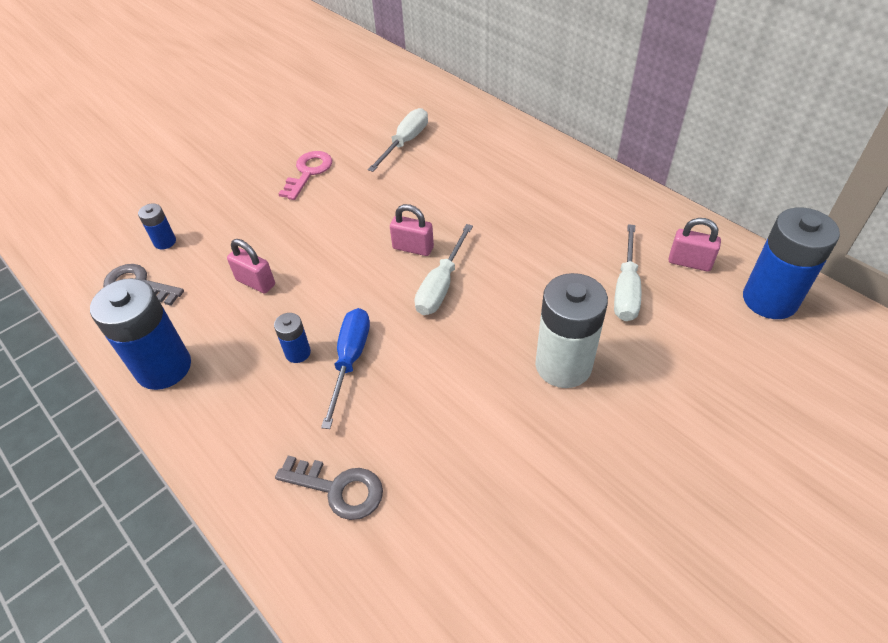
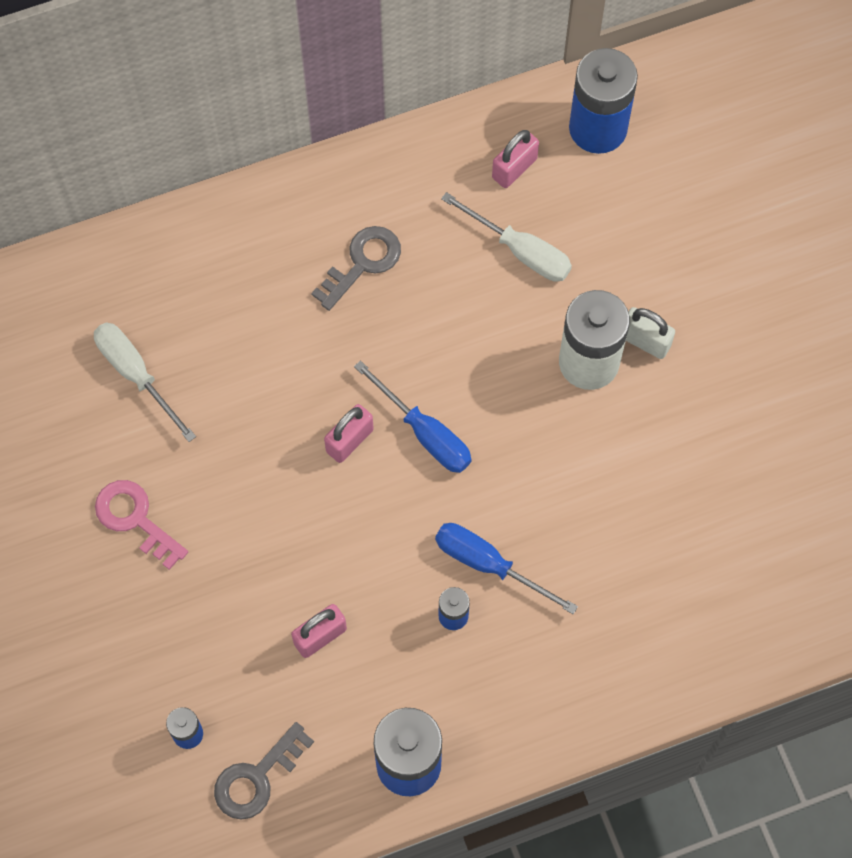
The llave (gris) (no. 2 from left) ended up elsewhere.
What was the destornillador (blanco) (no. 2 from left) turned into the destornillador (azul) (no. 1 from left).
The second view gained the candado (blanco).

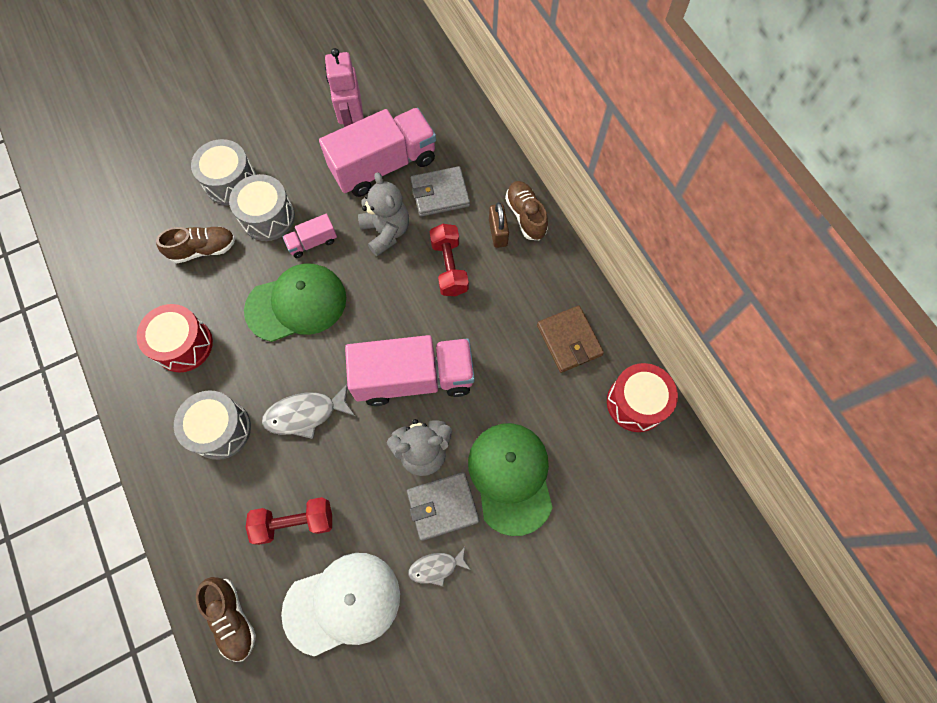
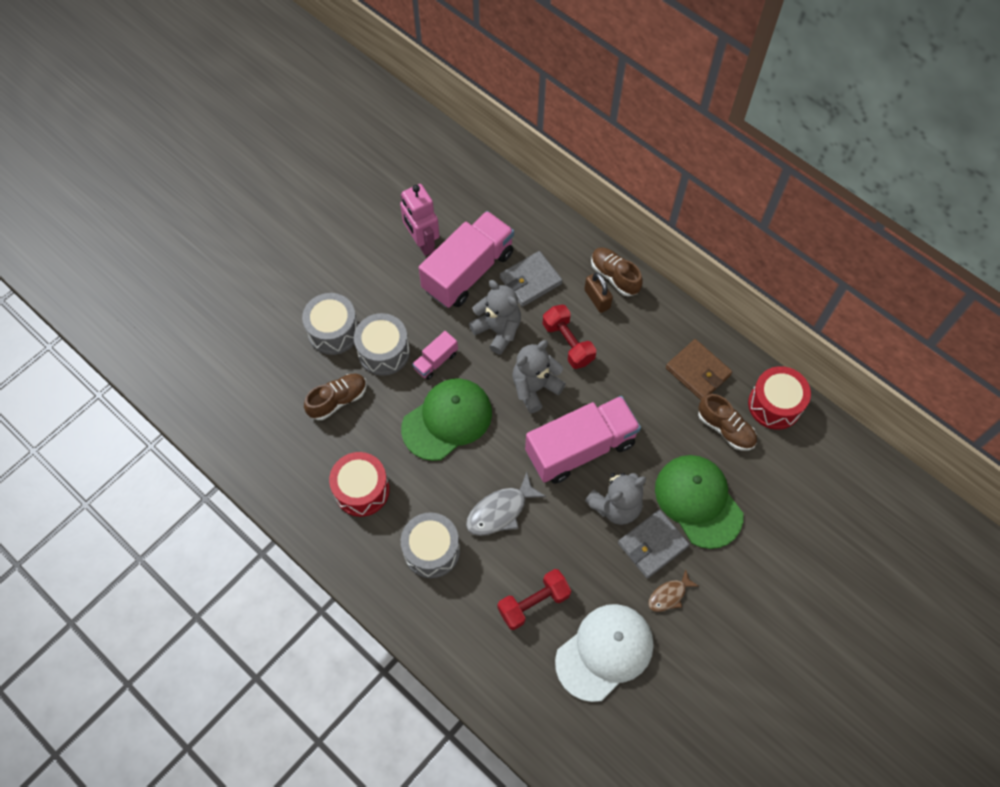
The second view gained the osito (gris) (no. 2 from left).
What was the pez (gris) (no. 2 from left) turned into the pez (marrón).
The zapato (marrón) (no. 2 from left in the first image) ended up elsewhere.

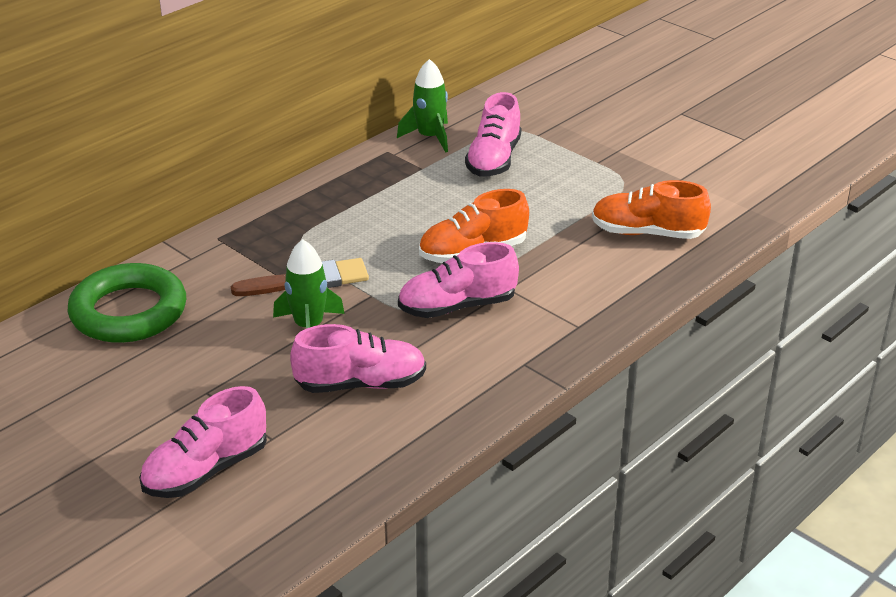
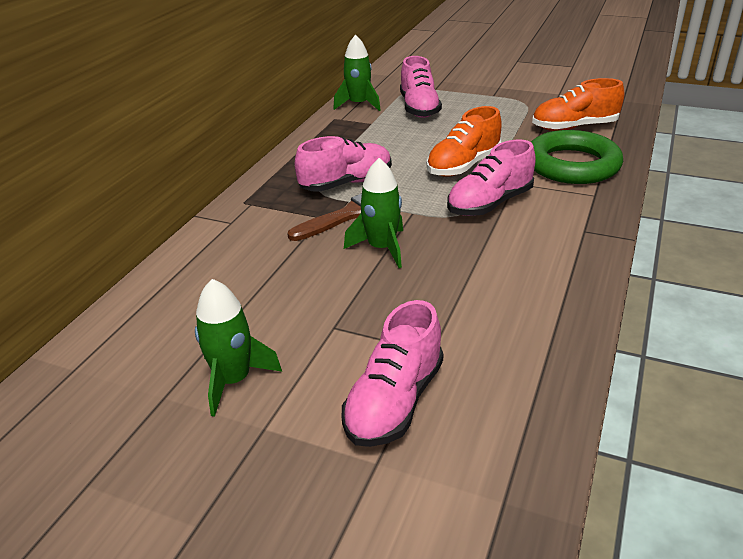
The second view gained the cohete (verde) (no. 1 from left).
The zapato (rosa) (no. 2 from left in the first image) ended up elsewhere.
The anillo (verde) ended up elsewhere.

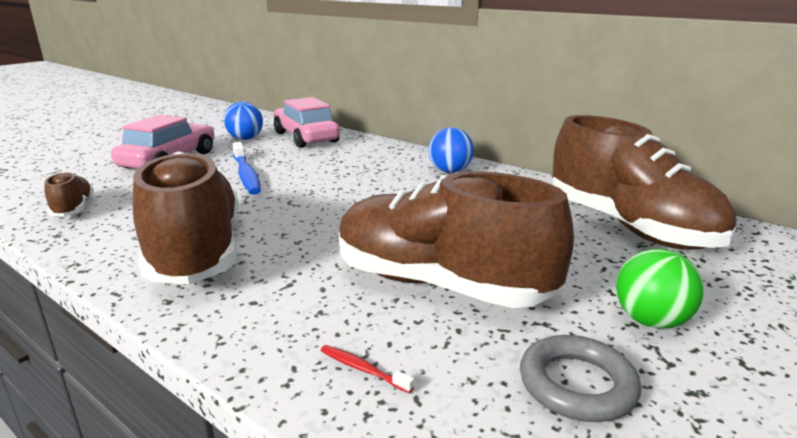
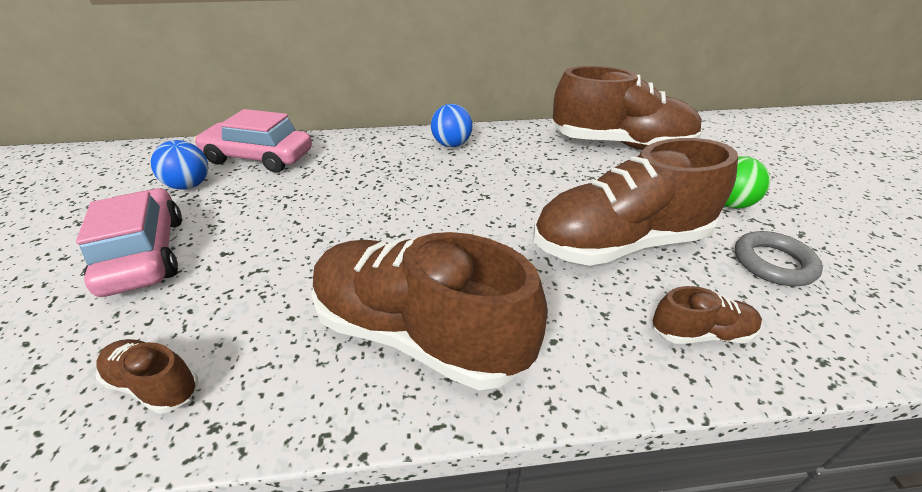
Where the cepillo de dientes (rojo) stood, the zapato (marrón) (no. 5 from left) came to stand.
The second view lost the cepillo de dientes (azul).

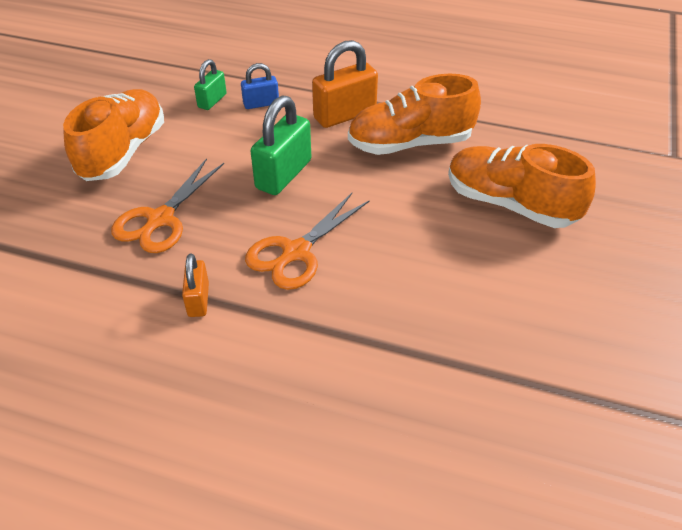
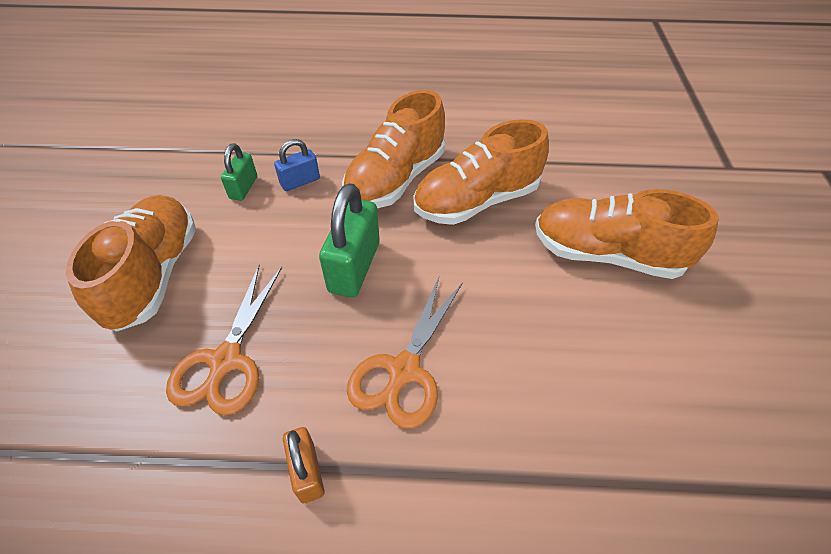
Where the candado (naranja) (no. 2 from left) stood, the zapato (naranja) (no. 2 from left) came to stand.

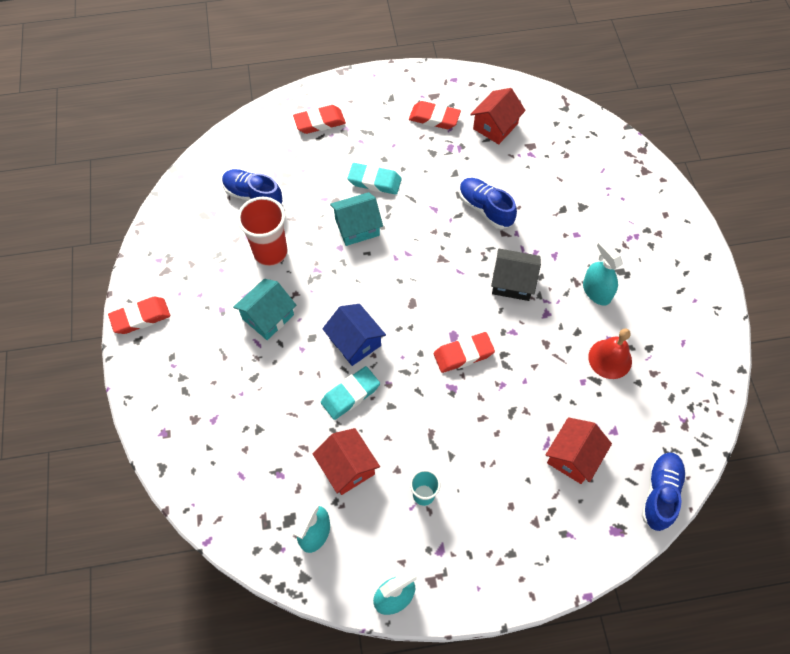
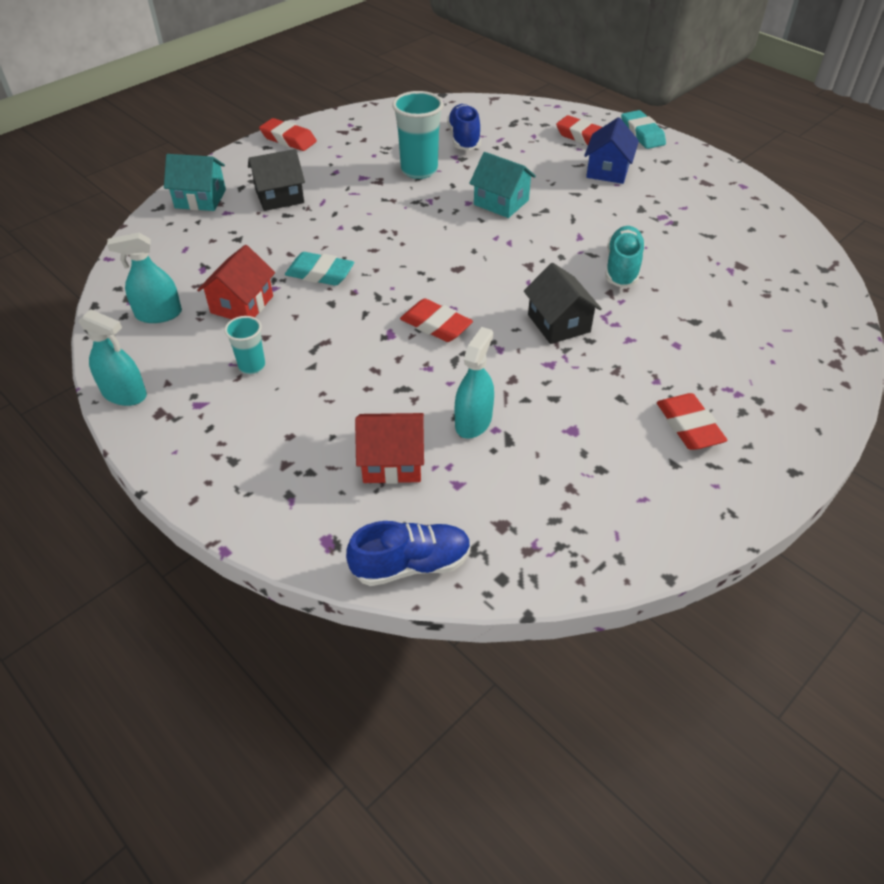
The casa (turquesa) (no. 1 from left) ended up elsewhere.
The second view gained the casa (negro) (no. 1 from left).
What was the vaso (rojo) turned into the vaso (turquesa) (no. 2 from left).
The pulverizador (turquesa) (no. 3 from left) ended up elsewhere.
The casa (azul) ended up elsewhere.
What was the zapato (azul) (no. 2 from left) turned into the zapato (turquesa).
The goma de borrar (turquesa) (no. 2 from left) ended up elsewhere.
The goma de borrar (rojo) (no. 3 from left in the first image) ended up elsewhere.
The second view lost the casa (rojo) (no. 2 from left).
The second view lost the campana (rojo).

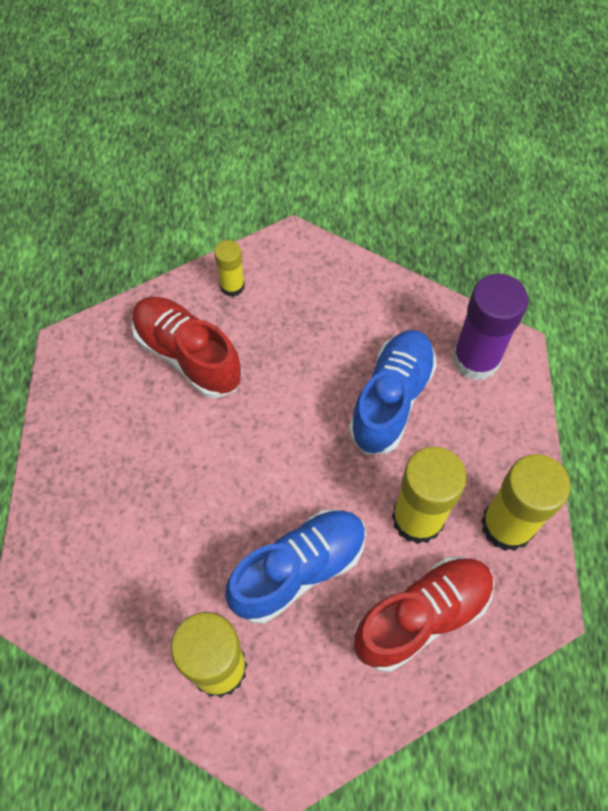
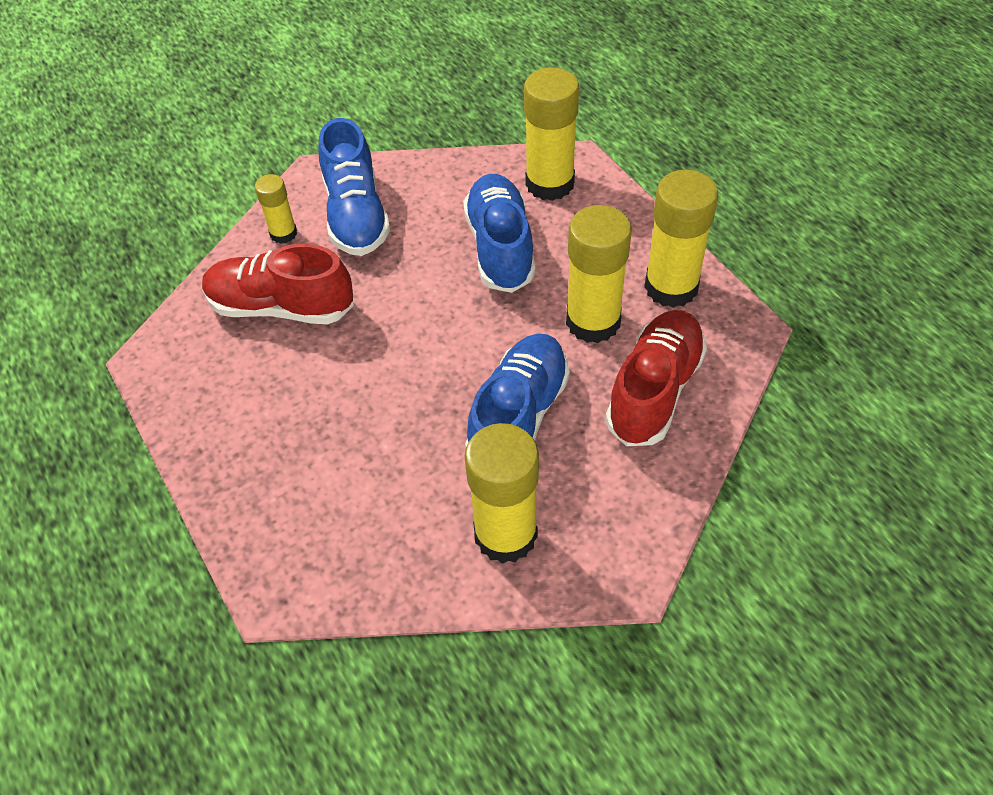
The second view gained the zapato (azul) (no. 1 from left).
What was the barra de pegamento (morado) turned into the barra de pegamento (amarillo) (no. 3 from left).

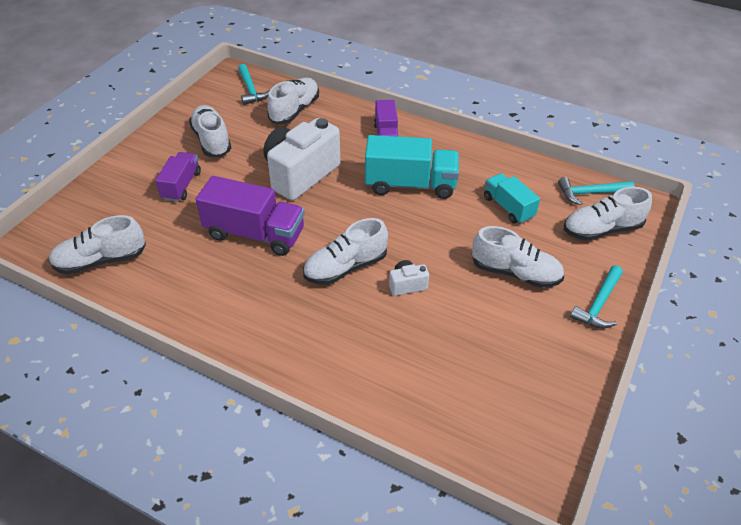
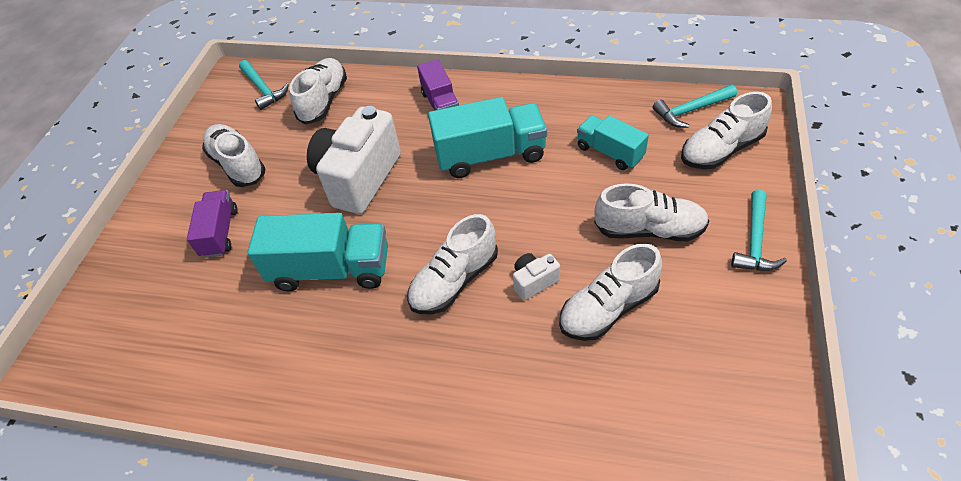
What was the camión (morado) (no. 2 from left) turned into the camión (turquesa) (no. 1 from left).
The zapato (blanco) (no. 1 from left in the first image) ended up elsewhere.

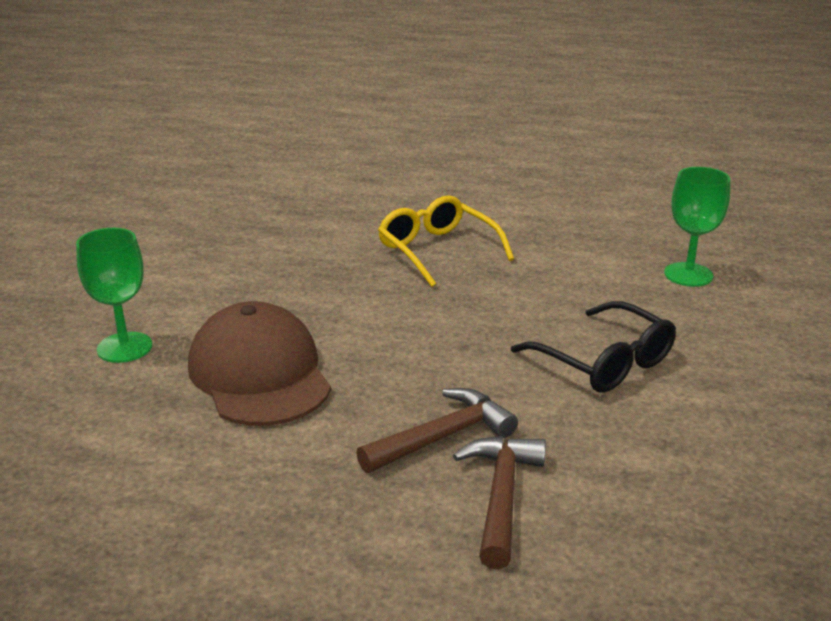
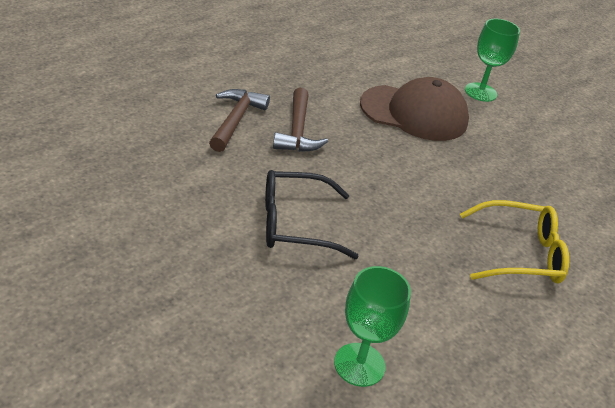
The martillo (marrón) (no. 2 from left in the first image) ended up facing another way, 120 degrees counterclockwise from before.

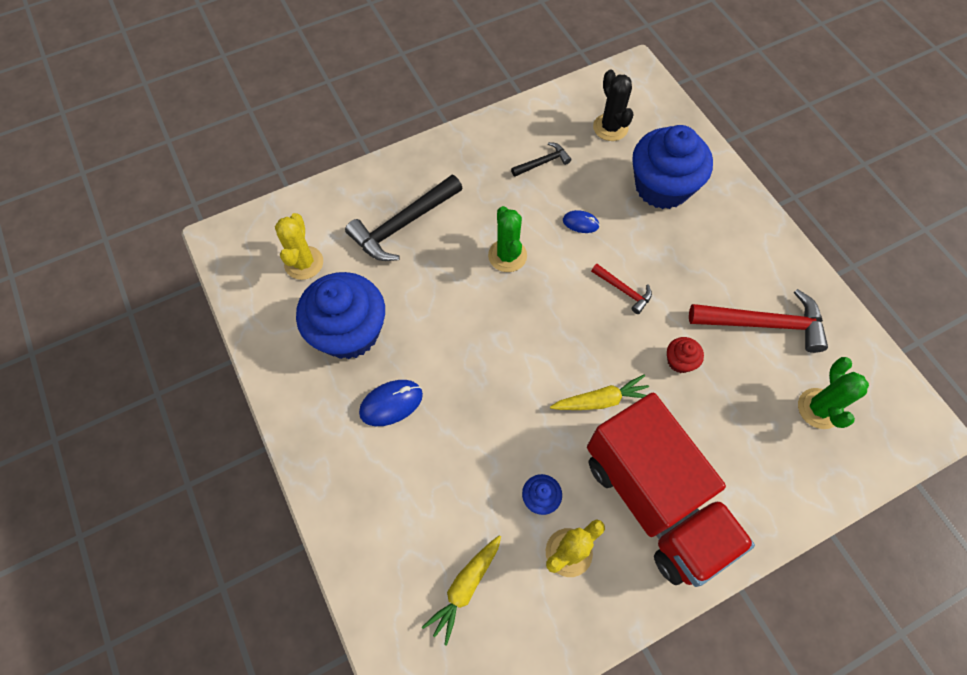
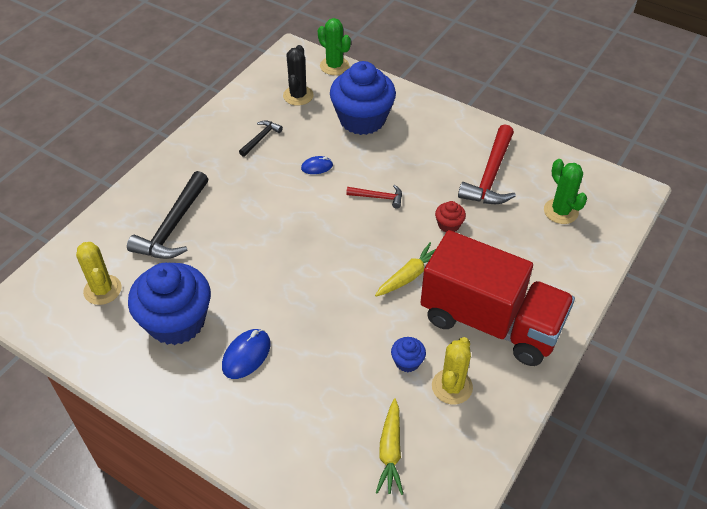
The cactus (negro) ended up facing another way, 60 degrees clockwise from before.
The cactus (verde) (no. 1 from left) ended up elsewhere.
The martillo (rojo) (no. 2 from left) ended up facing another way, 135 degrees clockwise from before.

